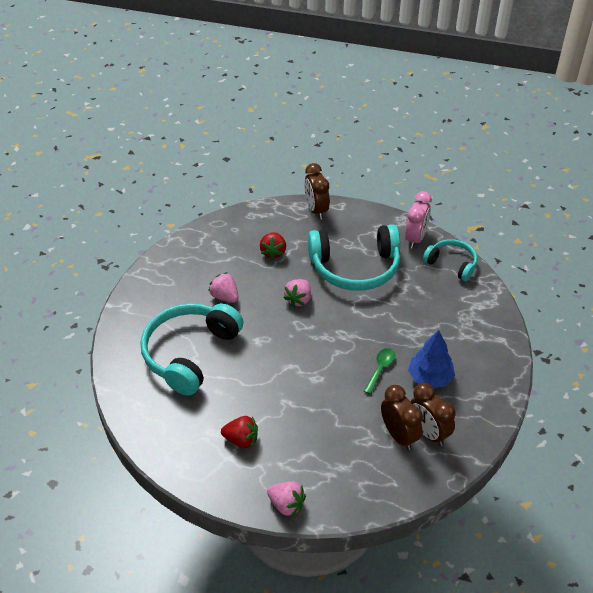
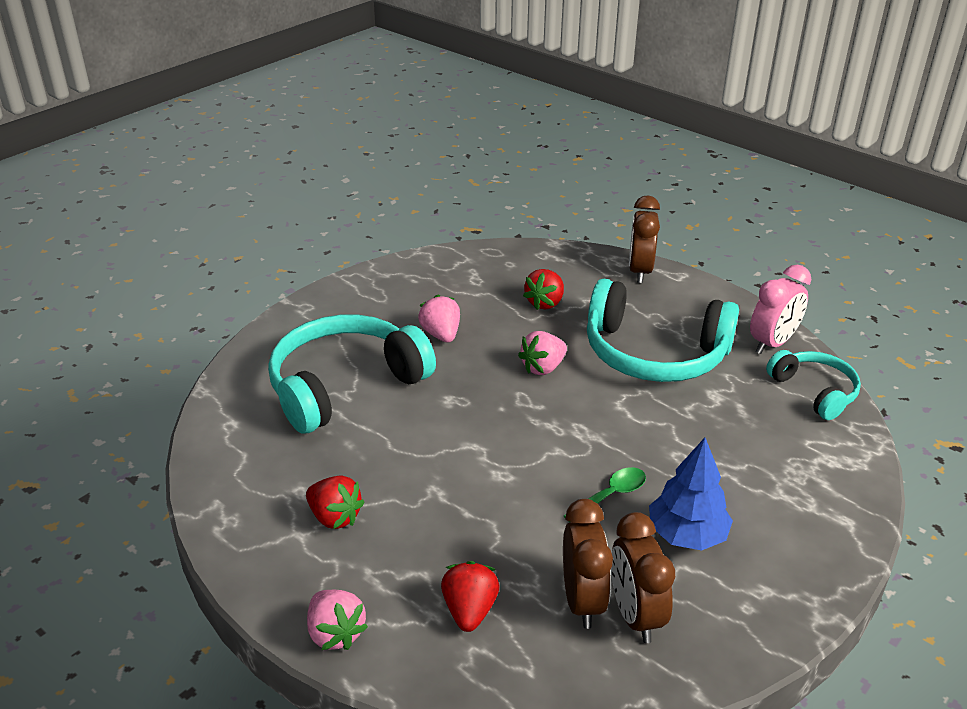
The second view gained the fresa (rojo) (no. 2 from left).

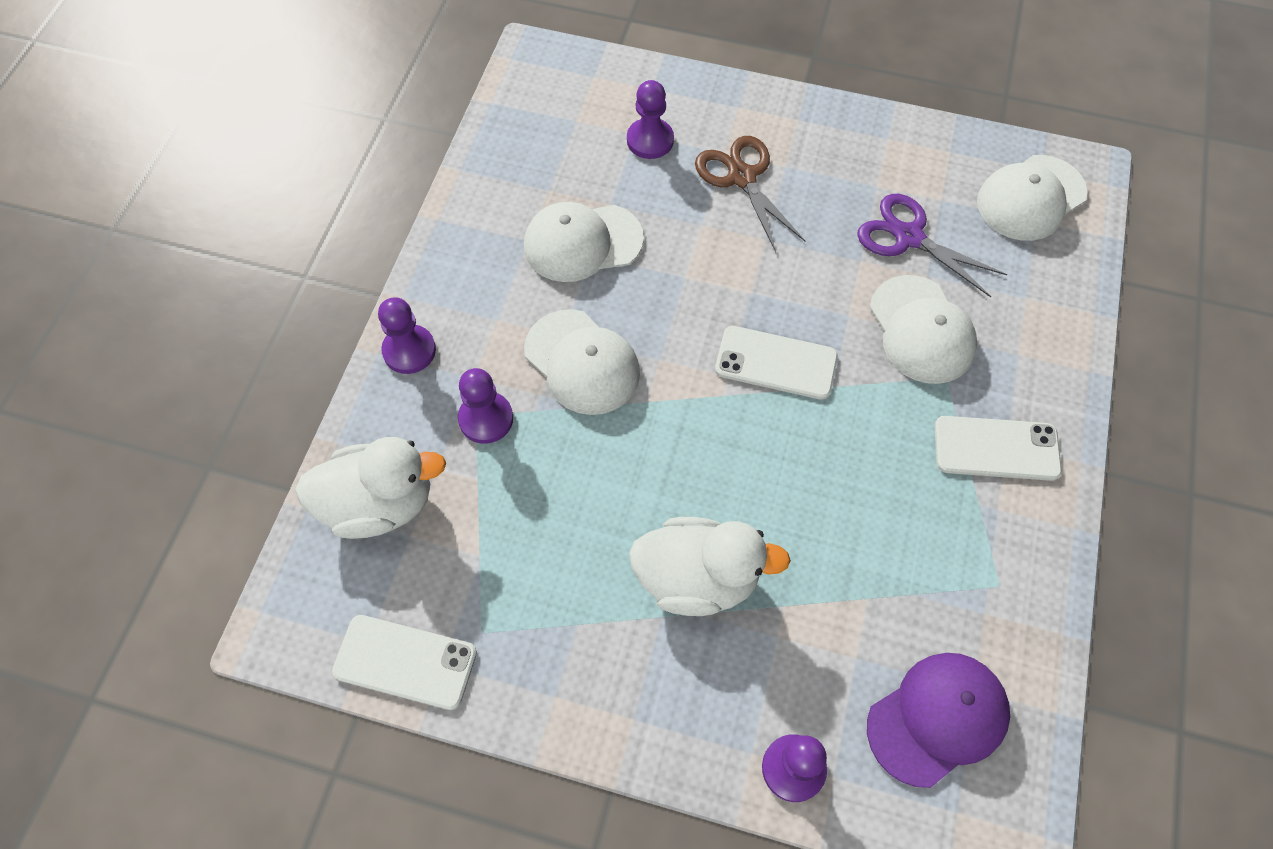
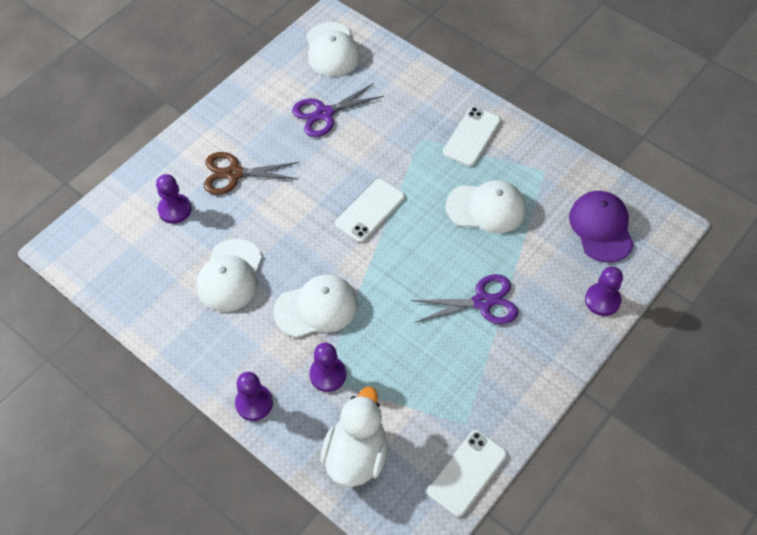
Where the pato (blanco) (no. 2 from left) stood, the tijeras (morado) (no. 2 from left) came to stand.
The gorra (blanco) (no. 3 from left in the first image) ended up elsewhere.

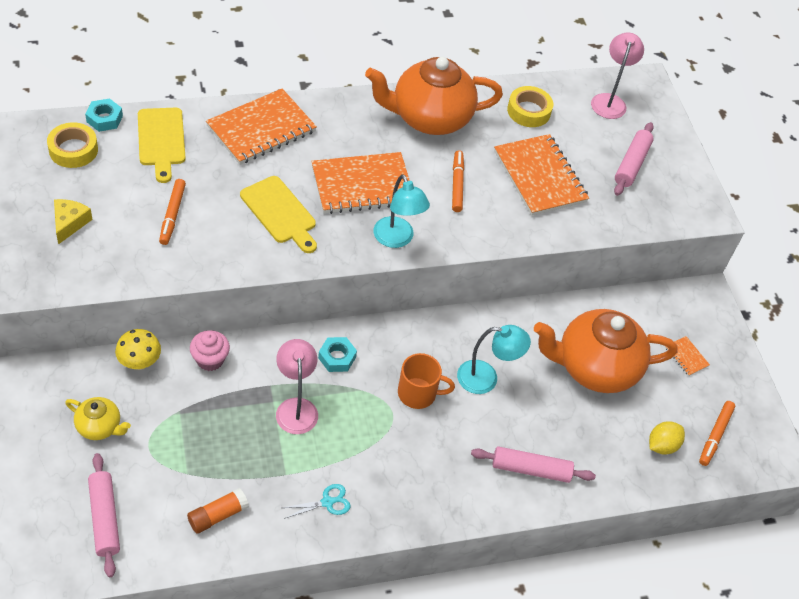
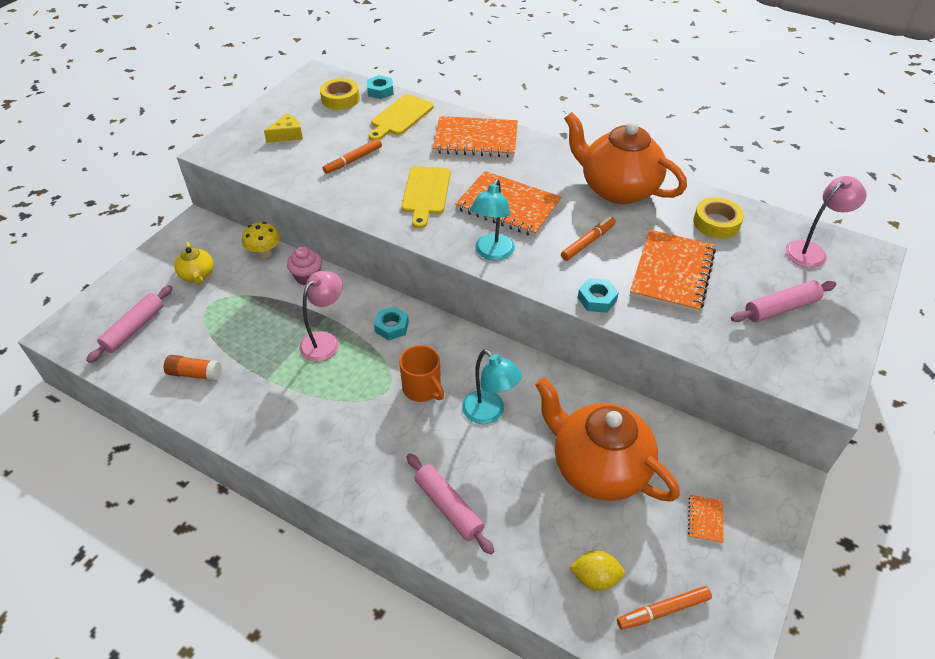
The second view gained the tuerca (turquesa) (no. 3 from left).
The second view lost the tijeras (turquesa).

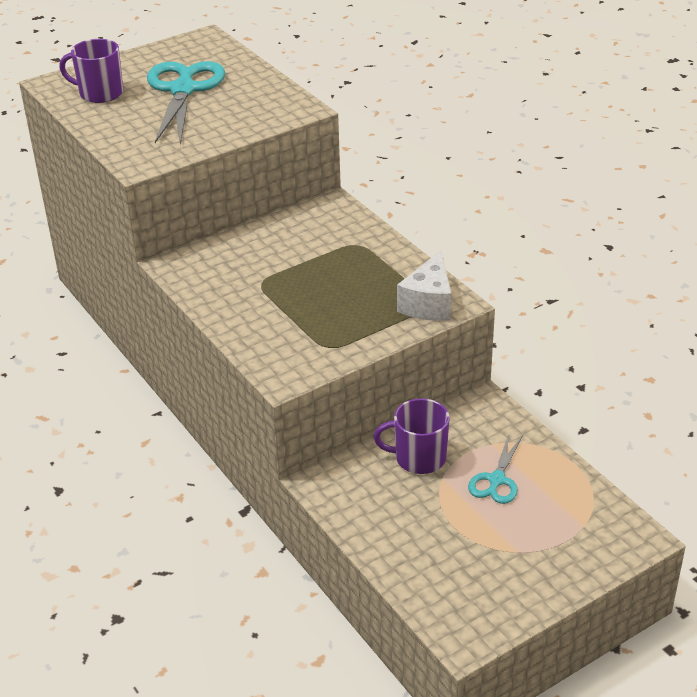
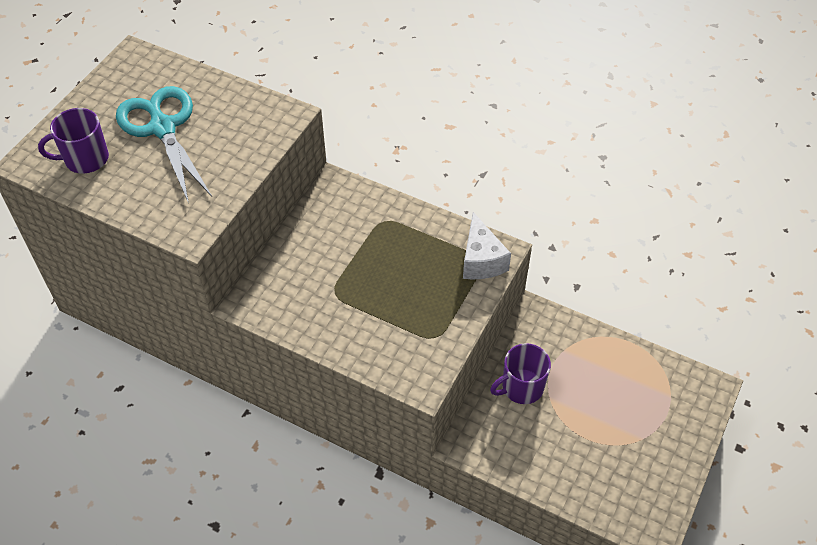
The second view lost the tijeras (turquesa) (no. 2 from left).

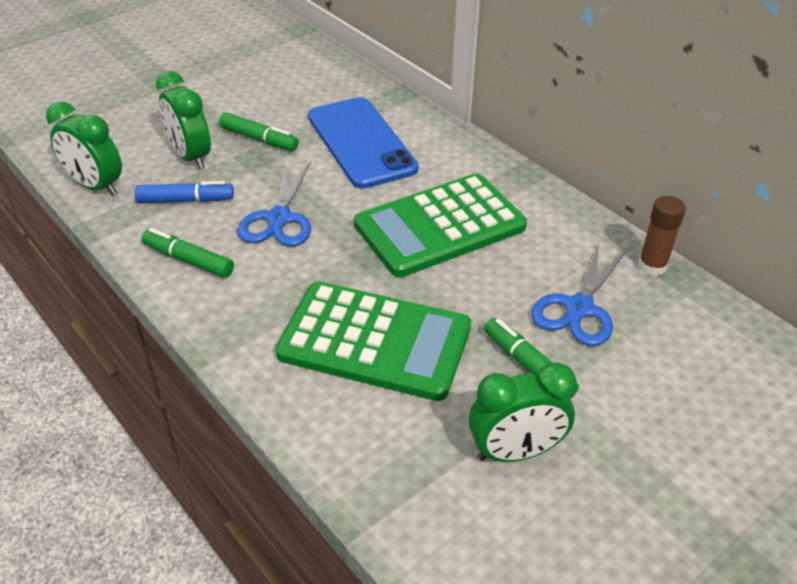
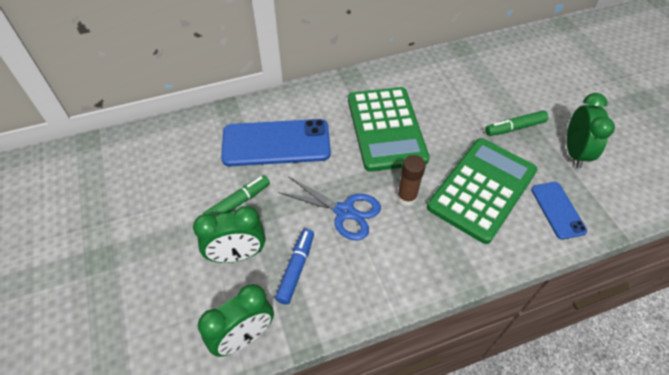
The barra de pegamento (marrón) ended up elsewhere.
The second view gained the móvil (azul) (no. 2 from left).
The second view lost the rotulador (verde) (no. 1 from left).
The second view lost the tijeras (azul) (no. 2 from left).

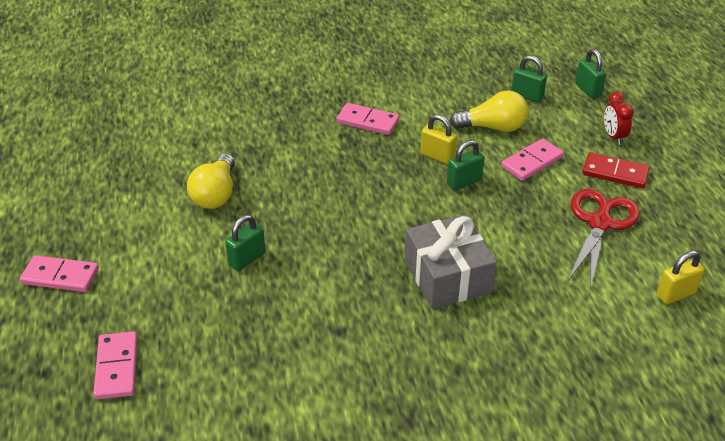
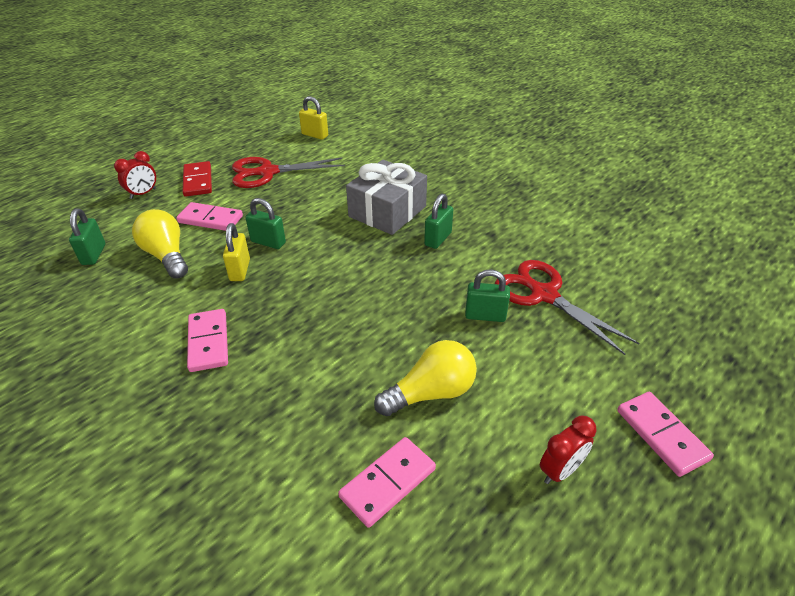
The ficha de dominó (rosa) (no. 2 from left in the first image) ended up elsewhere.
The candado (verde) (no. 4 from left in the first image) ended up elsewhere.
The second view gained the tijeras (rojo) (no. 2 from left).
The second view gained the despertador (rojo) (no. 2 from left).

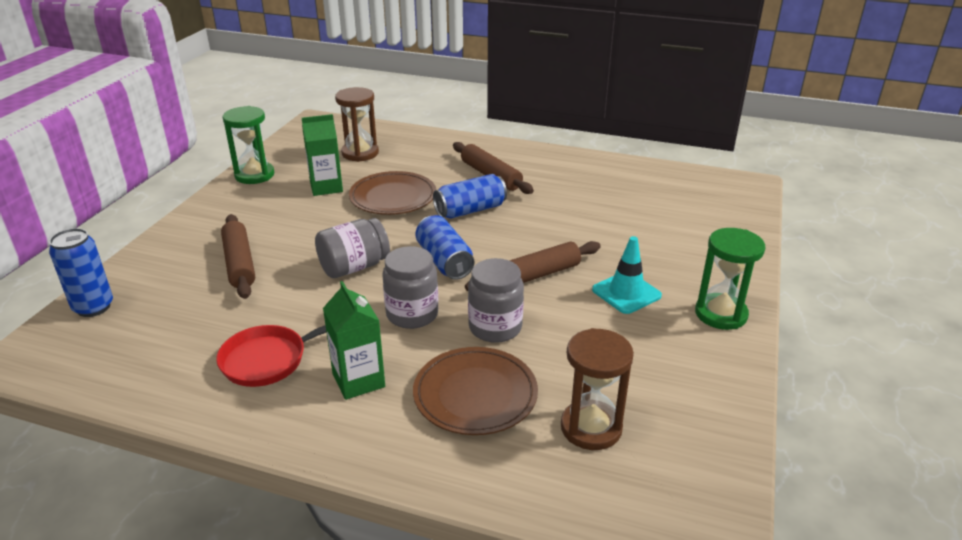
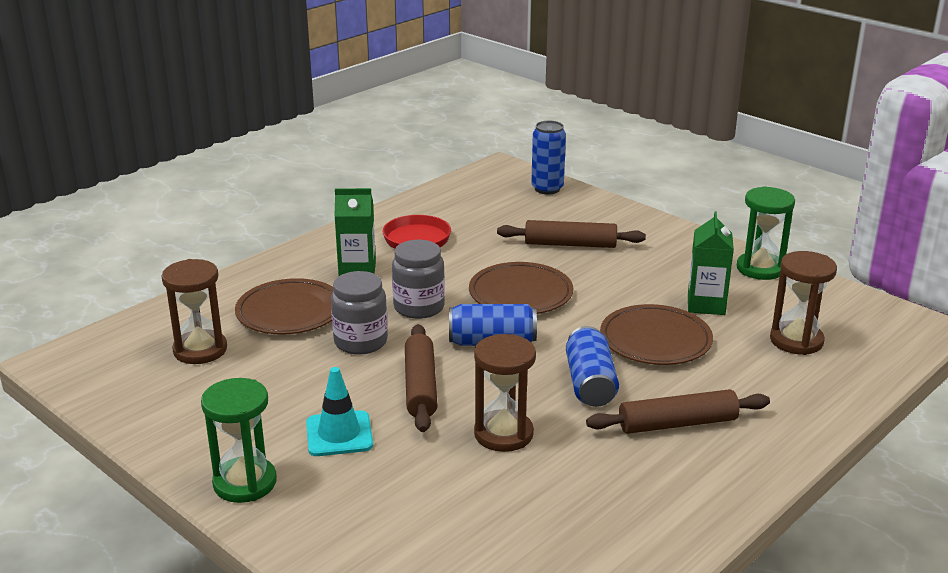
Where the tarro (gris) (no. 1 from left) stood, the plato (marrón) (no. 2 from left) came to stand.
The second view gained the reloj de arena (marrón) (no. 2 from left).

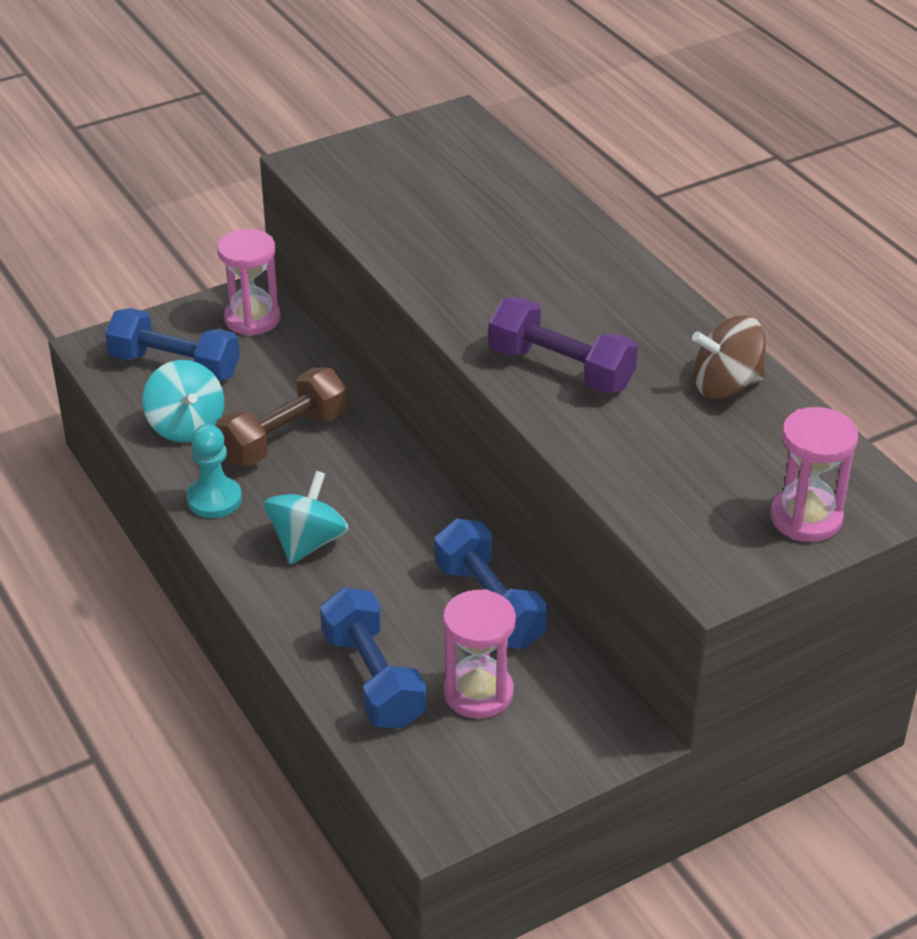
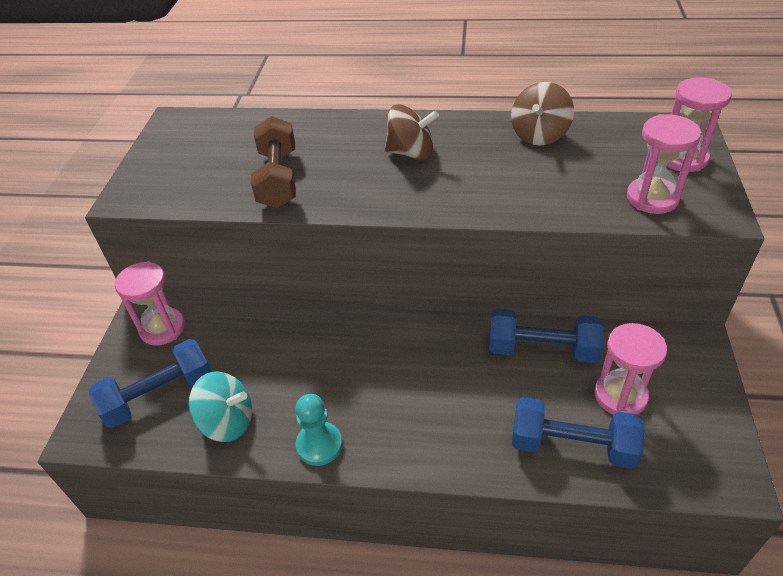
The mancuerna (marrón) ended up elsewhere.
The second view gained the peonza (marrón) (no. 1 from left).
The second view gained the reloj de arena (rosa) (no. 3 from left).
The second view lost the peonza (turquesa) (no. 2 from left).
The second view lost the mancuerna (morado).

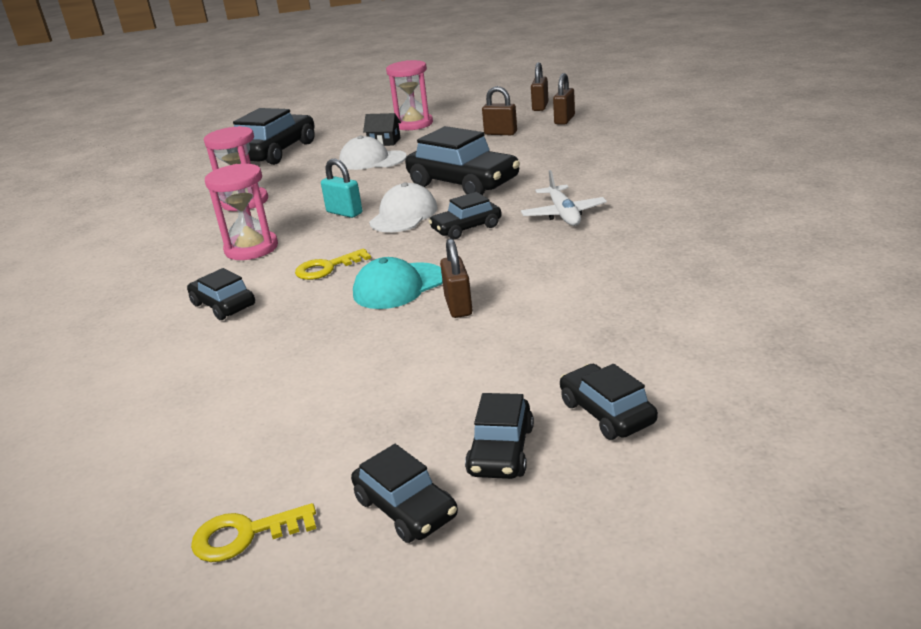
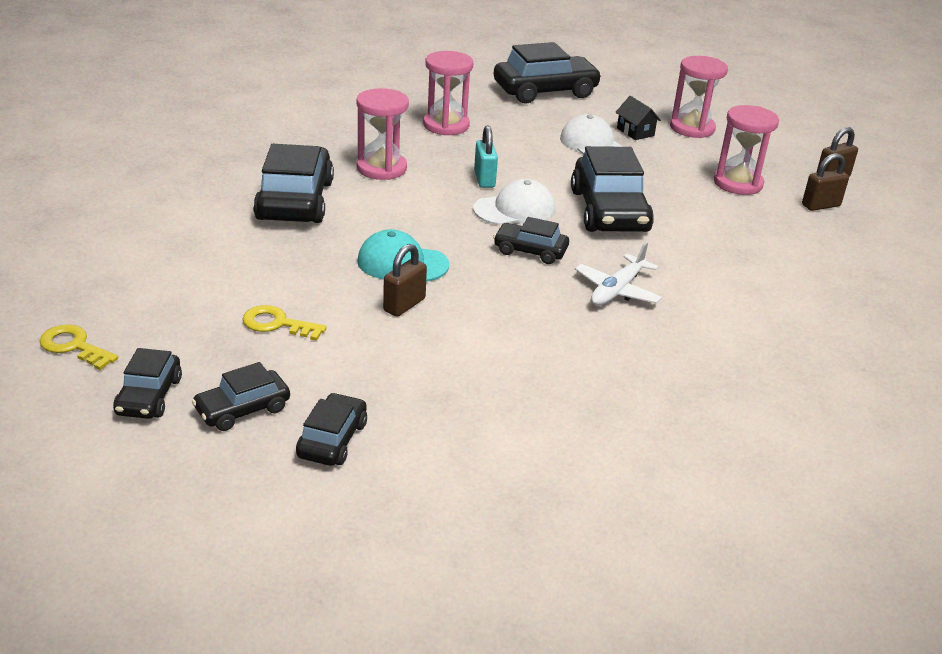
The llave (amarillo) (no. 2 from left) ended up elsewhere.
The size of the coche (negro) (no. 1 from left in the first image) changed by a factor of 1.84.
Where the candado (marrón) (no. 2 from left) stood, the reloj de arena (rosa) (no. 4 from left) came to stand.

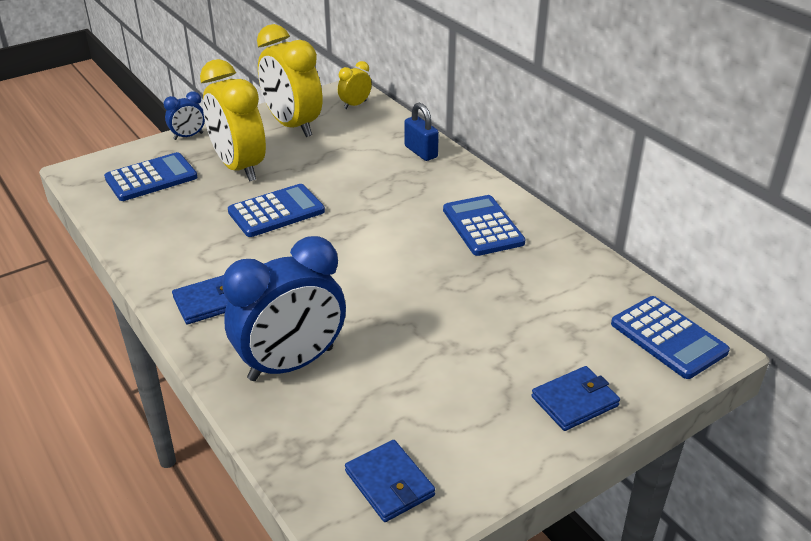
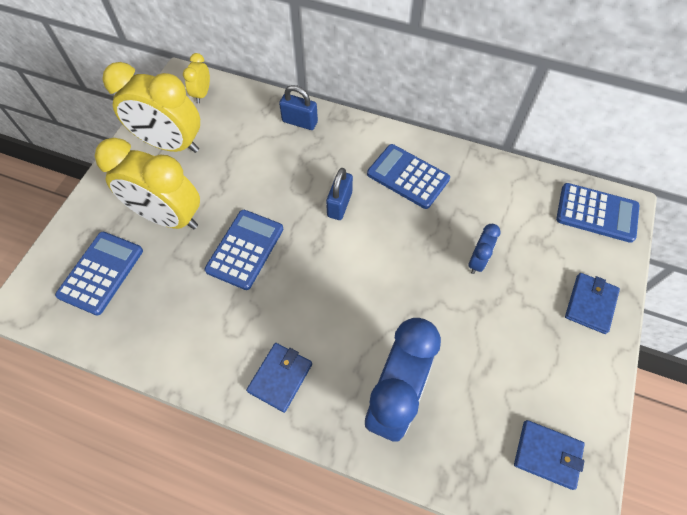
The second view gained the candado (azul) (no. 2 from left).
The despertador (azul) (no. 1 from left in the first image) ended up elsewhere.

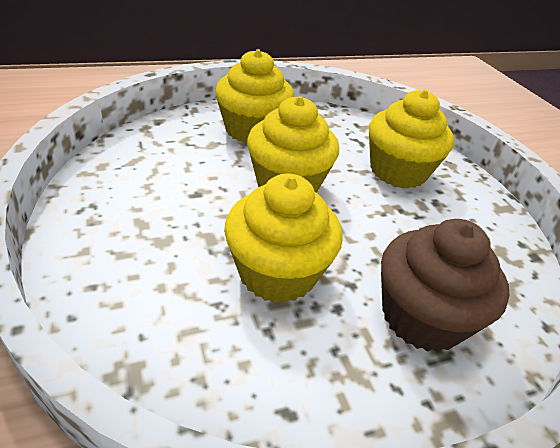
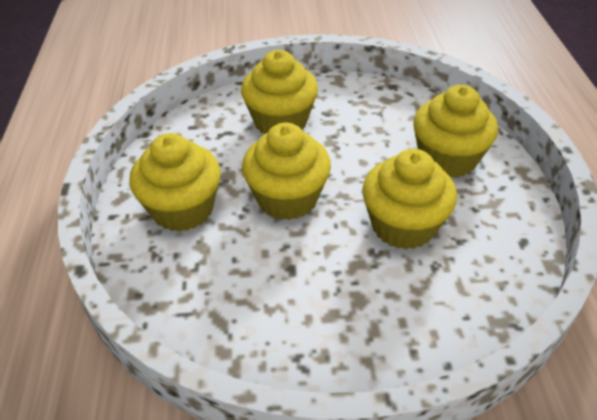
What was the magdalena (marrón) turned into the magdalena (amarillo) (no. 5 from left).

